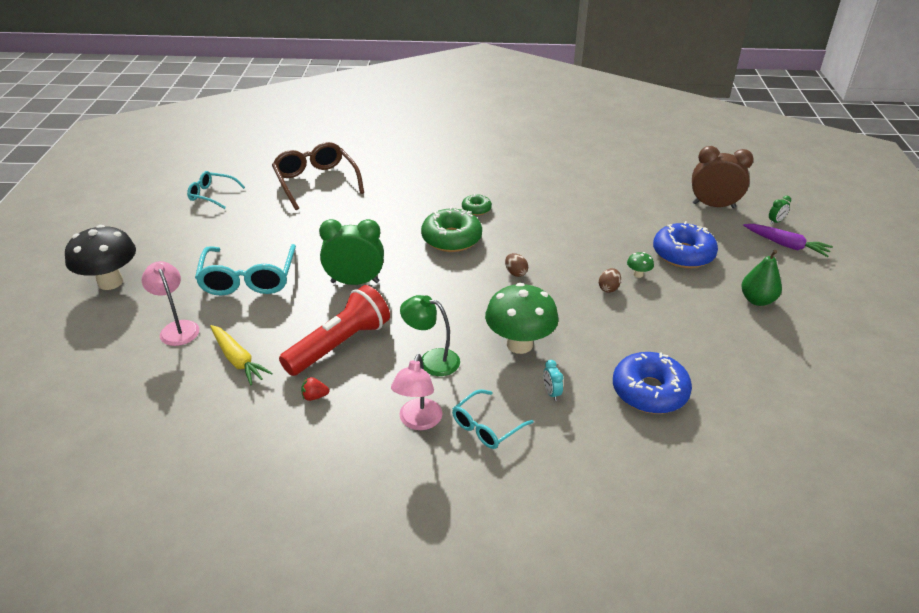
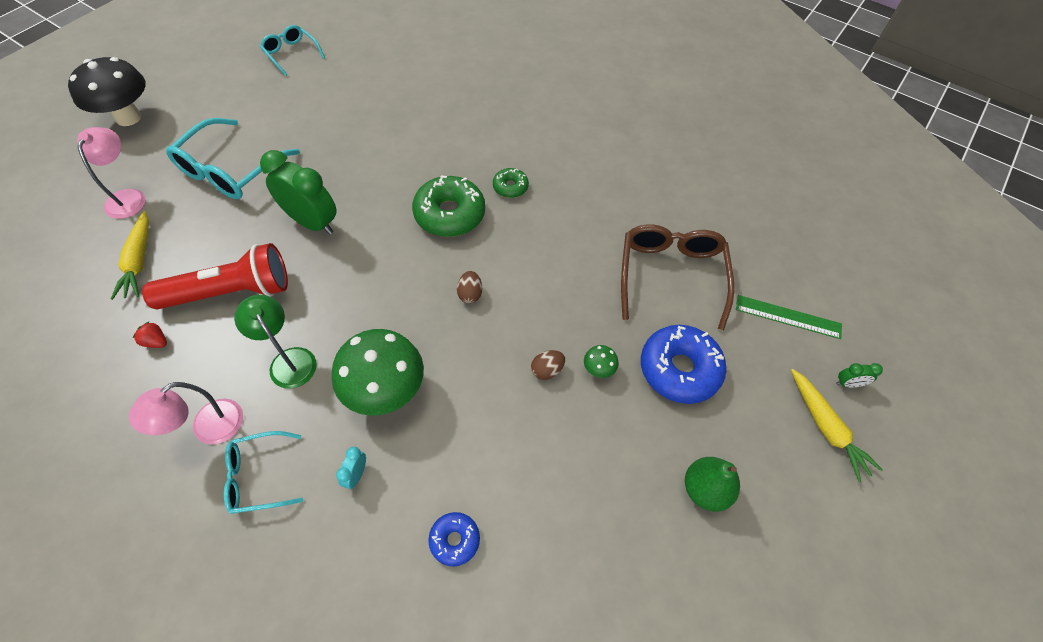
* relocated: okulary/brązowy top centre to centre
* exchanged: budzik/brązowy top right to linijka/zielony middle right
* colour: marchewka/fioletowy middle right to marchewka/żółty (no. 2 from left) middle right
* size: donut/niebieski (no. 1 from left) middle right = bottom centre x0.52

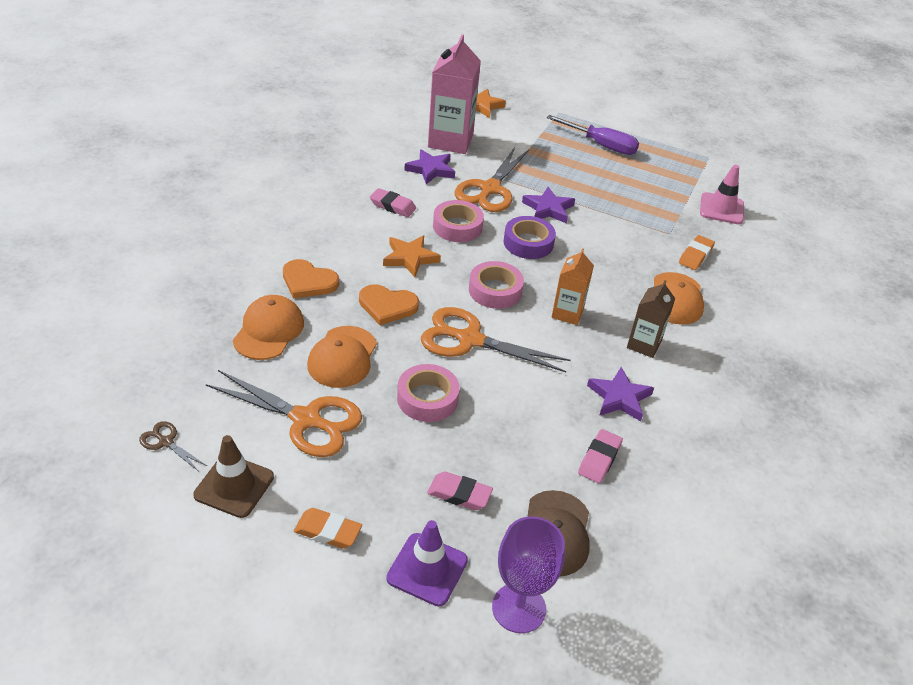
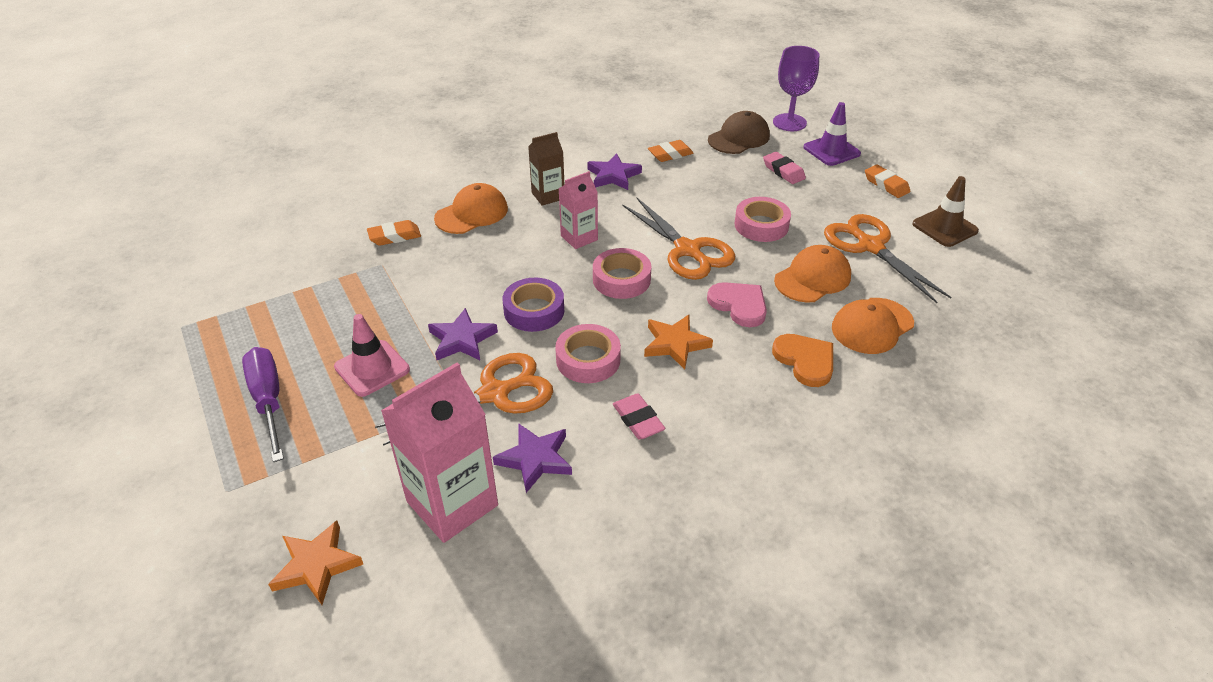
* missing: nożyczki/brązowy middle left
* relocated: pachołek/różowy top right to middle left
* colour: serce/pomarańczowy (no. 2 from left) centre to serce/różowy centre
* colour: karton mleka/pomarańczowy centre to karton mleka/różowy (no. 2 from left) top centre
* colour: gumka do mazania/różowy (no. 3 from left) centre to gumka do mazania/pomarańczowy (no. 2 from left) top centre

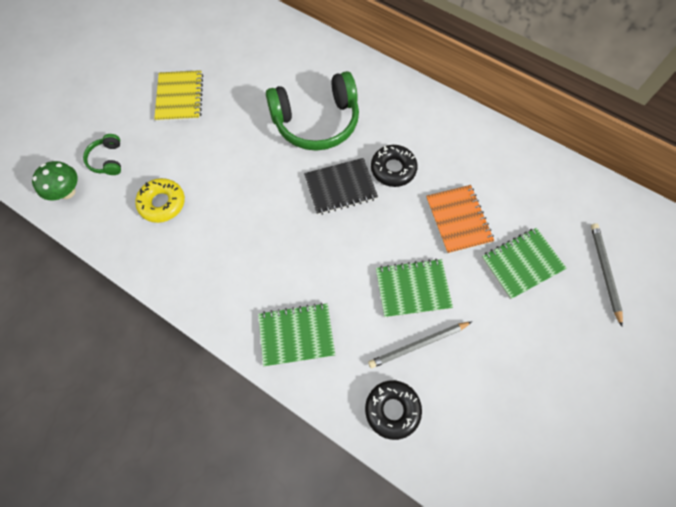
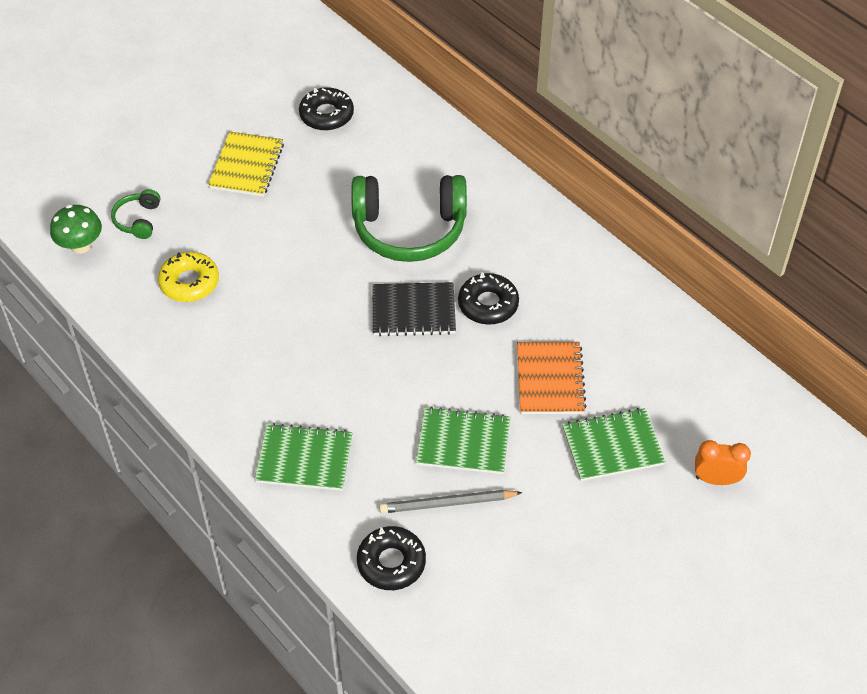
* appeared: donut/czarny (no. 1 from left) top centre
* exchanged: ołówek/szary (no. 2 from left) middle right to budzik/pomarańczowy middle right

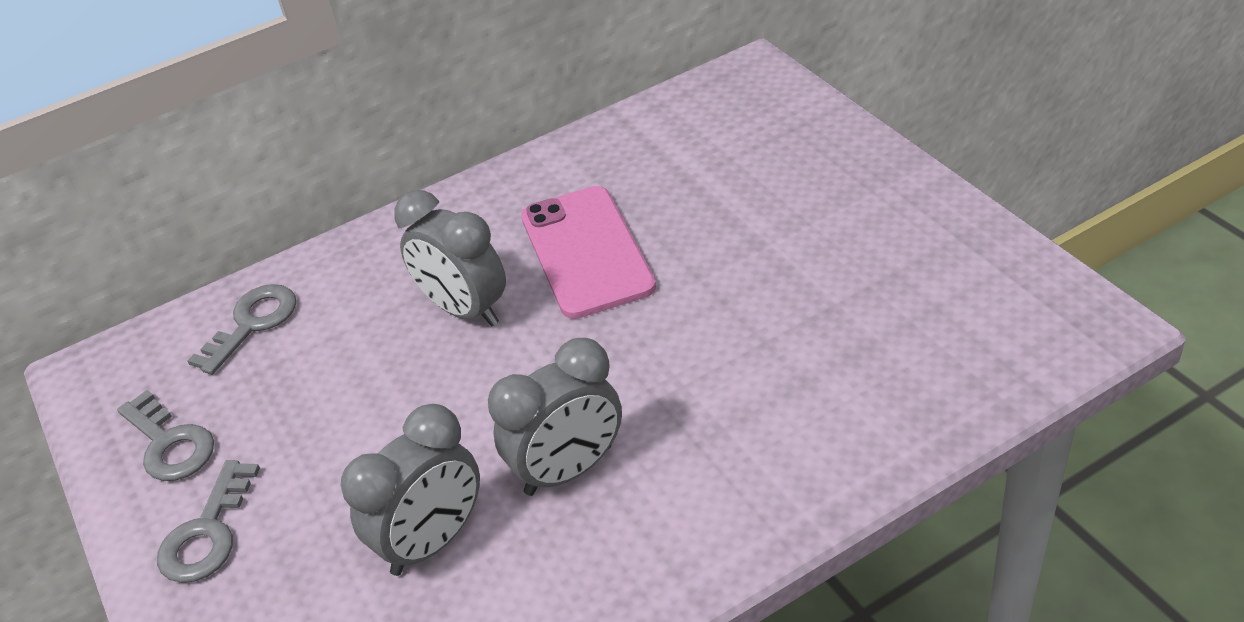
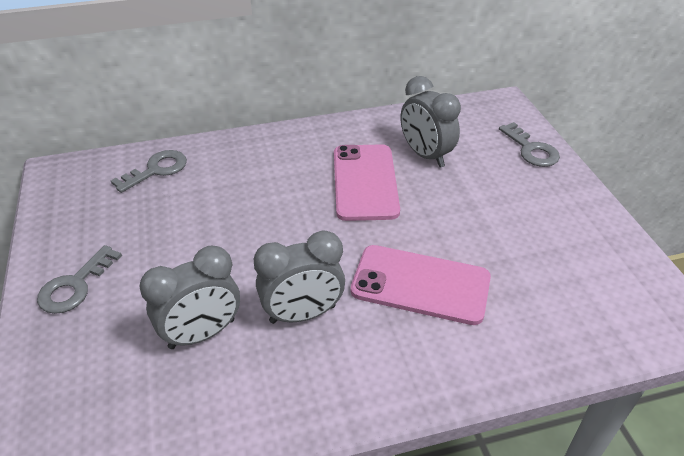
* appeared: telefon/różowy (no. 2 from left) centre
* relocated: klucz/szary (no. 1 from left in the first image) bottom left to klucz/szary (no. 3 from left) top right
* relocated: budzik/szary (no. 2 from left in the first image) centre to budzik/szary (no. 3 from left) top centre

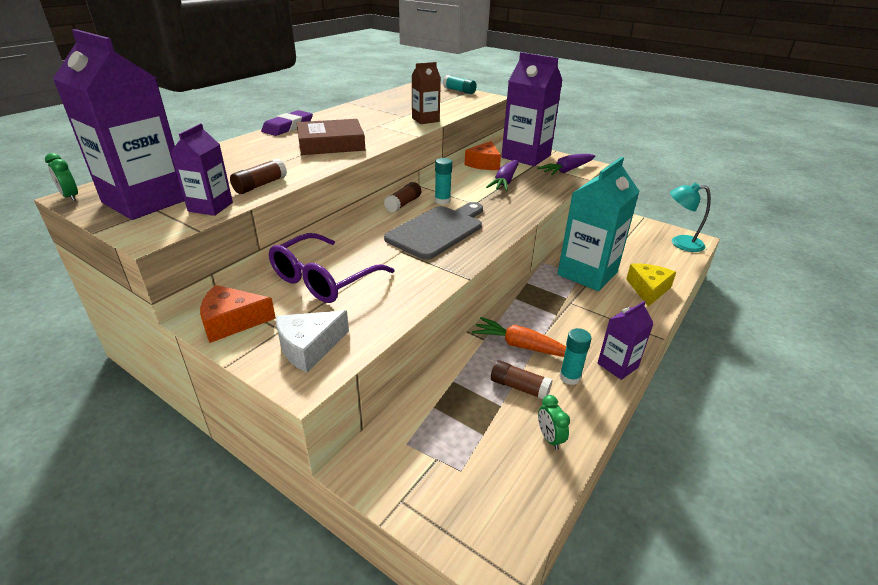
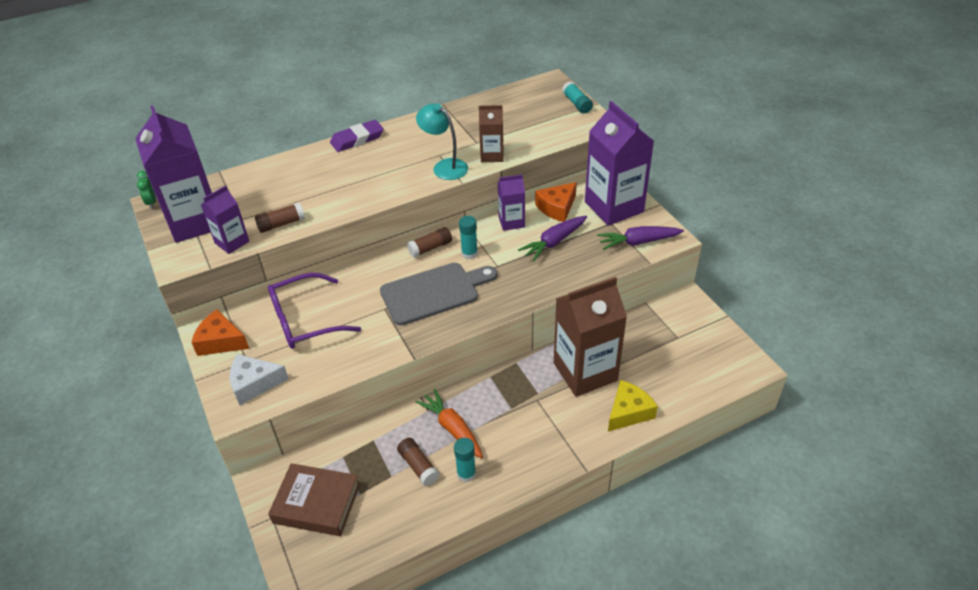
* missing: budzik/zielony (no. 2 from left) bottom centre
* relocated: książka/brązowy top centre to bottom left
* relocated: karton mleka/fioletowy (no. 4 from left in the first image) middle right to karton mleka/fioletowy (no. 3 from left) centre
* relocated: lampka/turkusowy middle right to top centre
* colour: karton mleka/turkusowy middle right to karton mleka/brązowy (no. 2 from left) centre

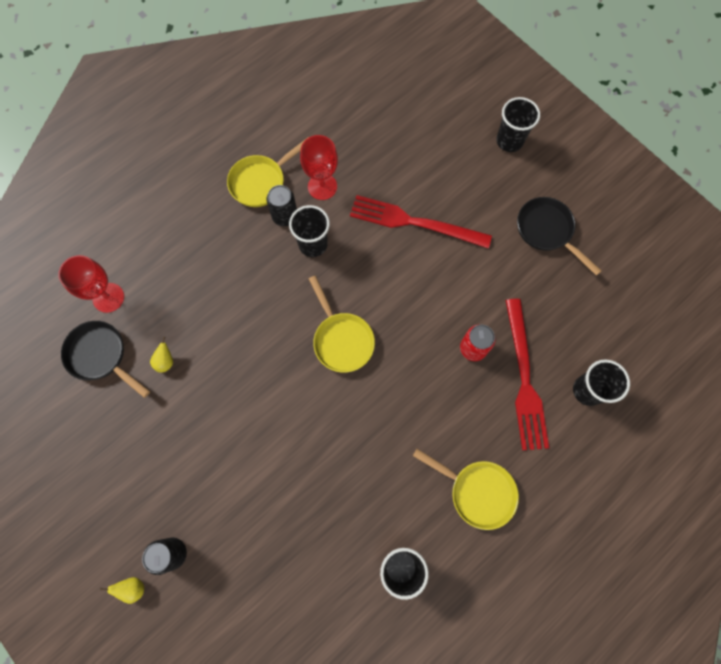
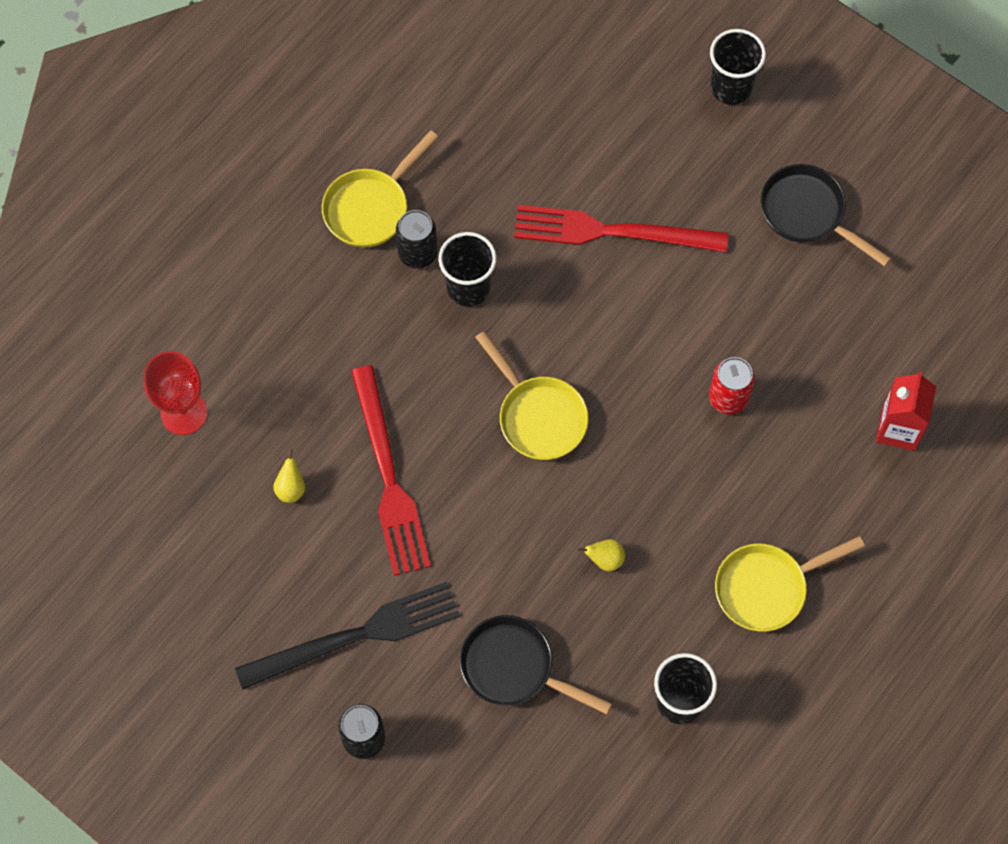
* missing: kielich/czerwony (no. 2 from left) top centre
* appeared: widelec/czarny bottom centre
* relocated: patelnia/czarny (no. 1 from left) middle left to bottom centre
* relocated: gruszka/żółty (no. 1 from left in the first image) bottom left to gruszka/żółty (no. 2 from left) centre
* relocated: widelec/czerwony (no. 2 from left in the first image) middle right to widelec/czerwony (no. 1 from left) centre
* exchanged: szklanka/czarny (no. 4 from left) middle right to karton mleka/czerwony middle right
* spun: patelnia/żółty (no. 3 from left) bottom centre = bottom right 135 degrees clockwise

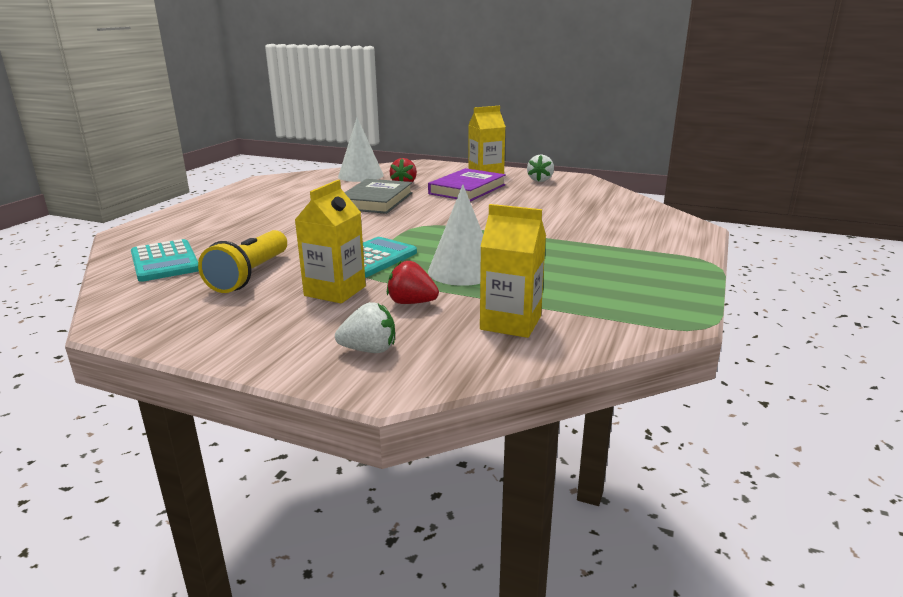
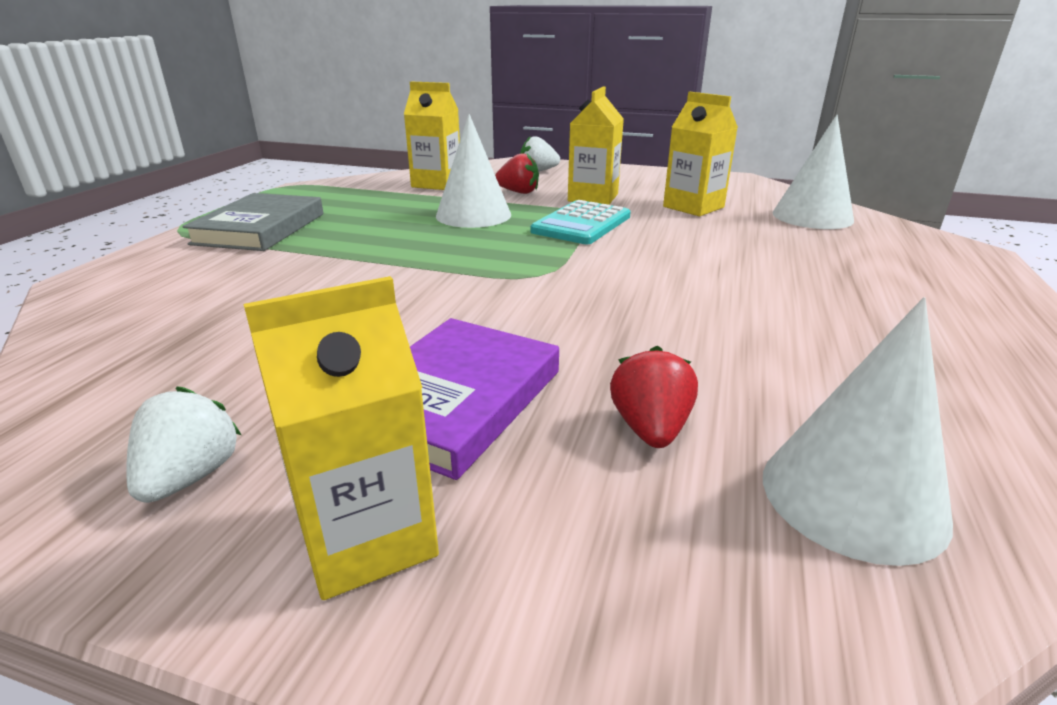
* relocated: książka/szary top centre to top left
* exchanged: kalkulator/turkusowy (no. 1 from left) middle left to stożek/biały (no. 2 from left) top right
* exchanged: latarka/żółty middle left to karton mleka/żółty (no. 4 from left) top centre

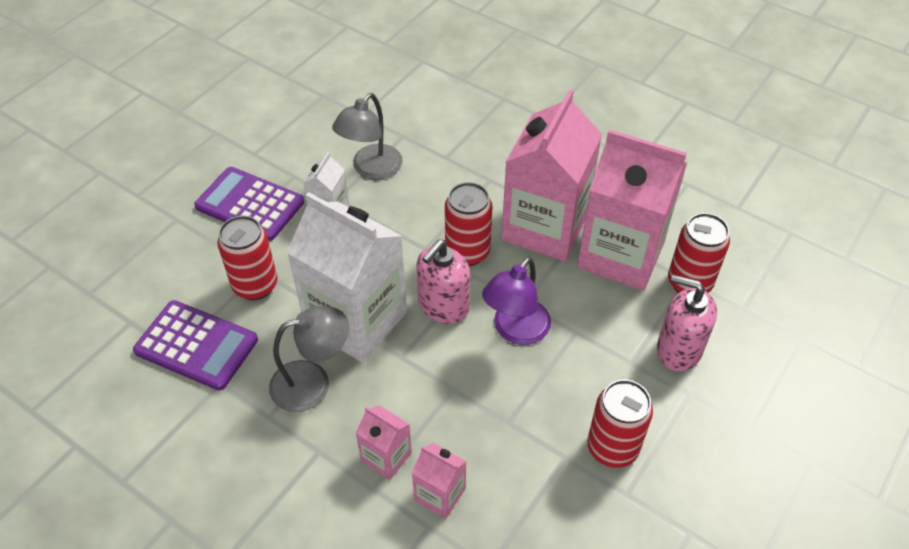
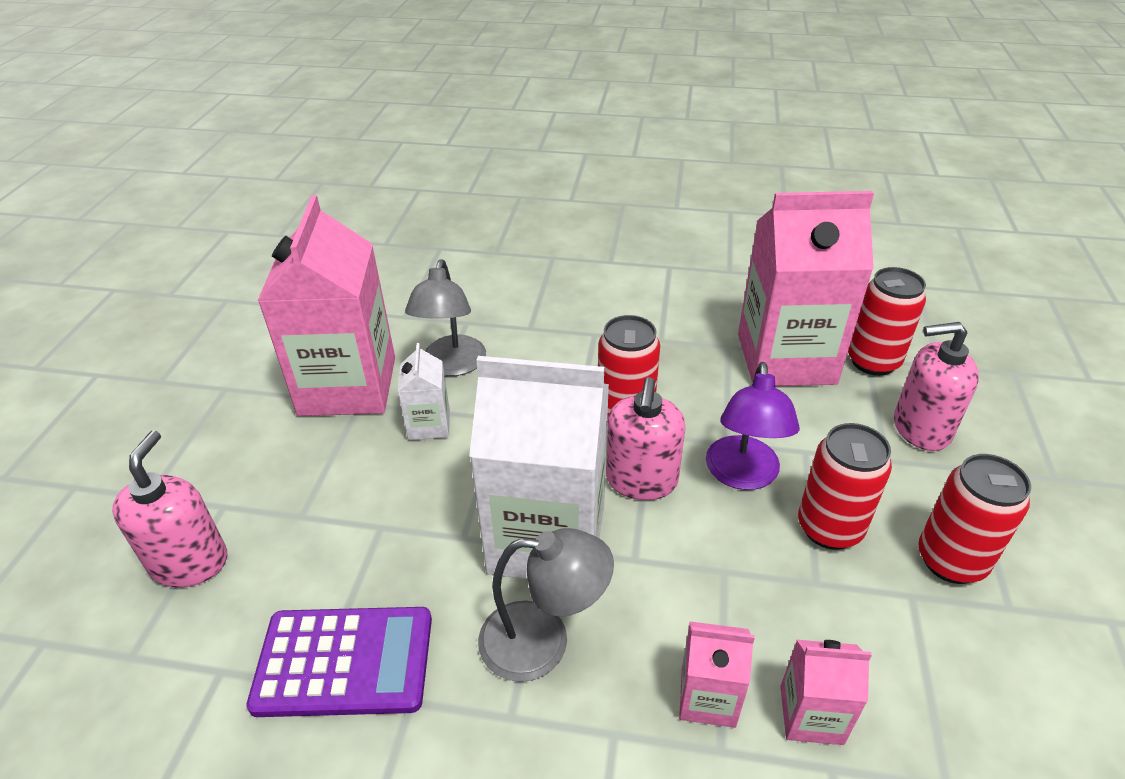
* missing: kalkulator/fioletowy (no. 2 from left) middle left
* appeared: dozownik mydła/różowy (no. 1 from left) middle left
* relocated: puszka/czerwony (no. 1 from left in the first image) middle left to puszka/czerwony (no. 2 from left) middle right
* relocated: karton mleka/różowy (no. 3 from left in the first image) top centre to karton mleka/różowy (no. 1 from left) middle left
* spun: lampka/szary (no. 1 from left in the first image) centre = bottom centre 45 degrees clockwise

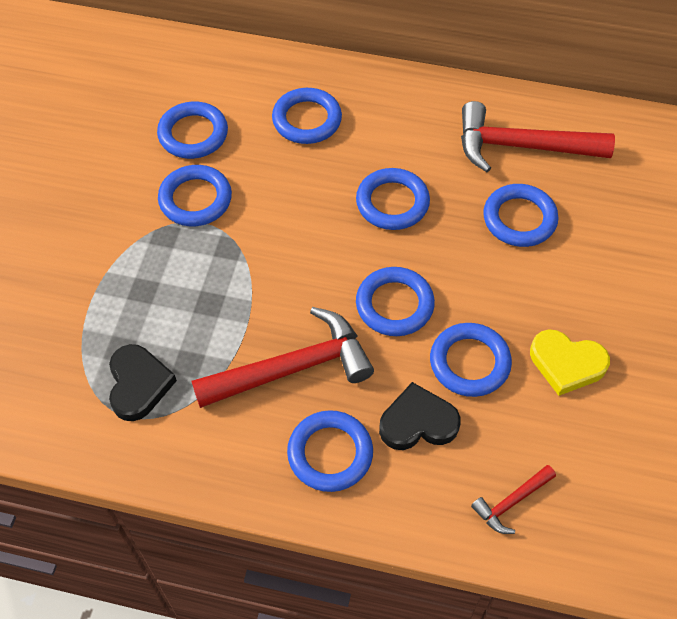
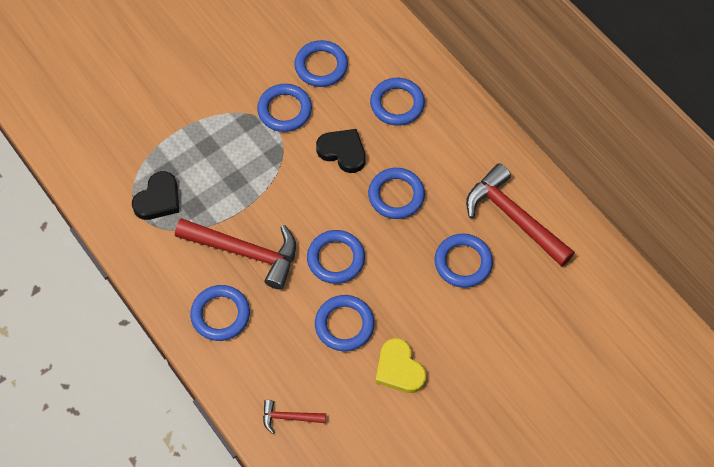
* relocated: serce/czarny (no. 2 from left) bottom centre to top centre

